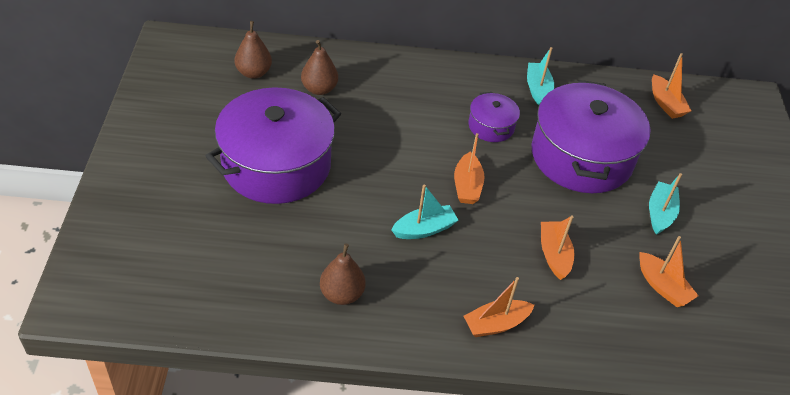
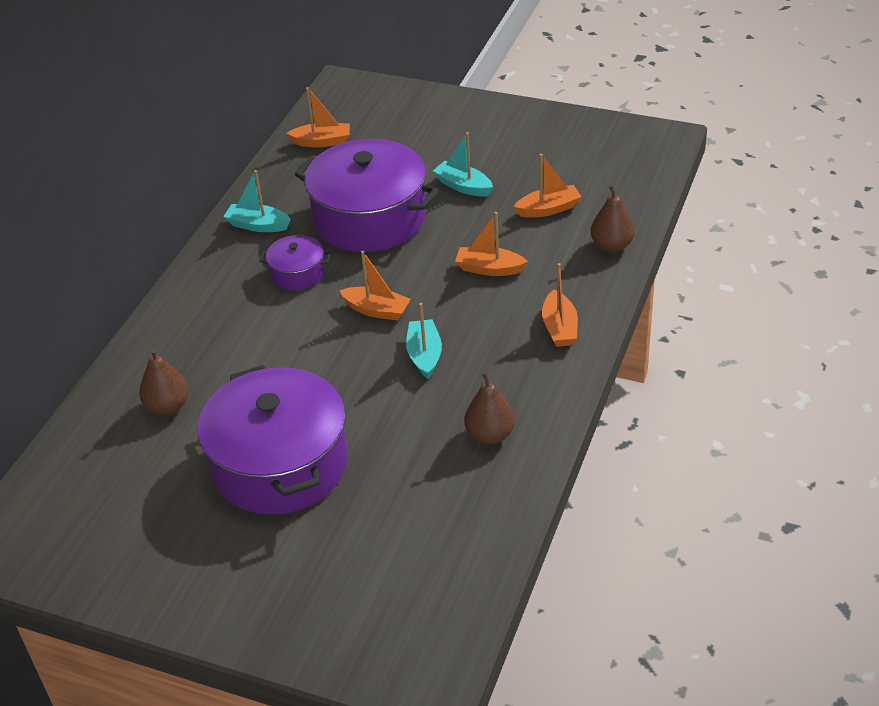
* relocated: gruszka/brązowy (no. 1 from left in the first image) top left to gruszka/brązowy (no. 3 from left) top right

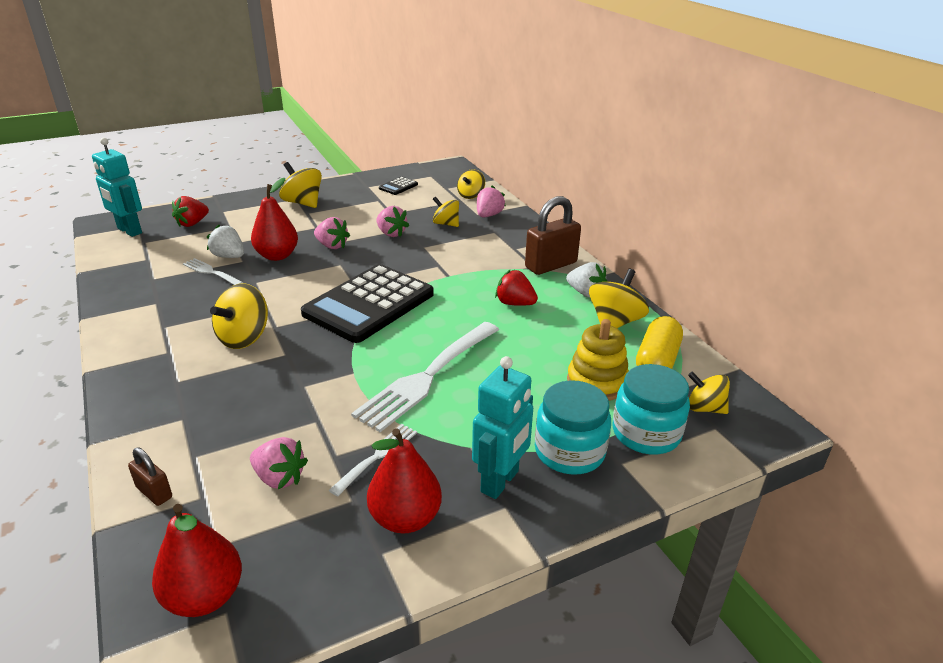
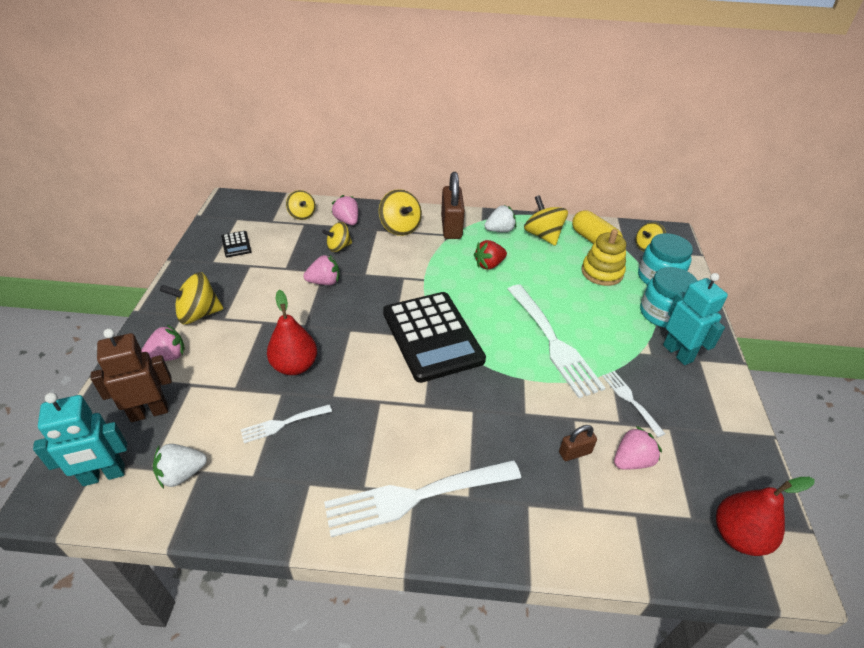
* missing: gruszka/czerwony (no. 3 from left) bottom centre
* appeared: widelec/biały (no. 2 from left) bottom centre
* relocated: kłódka/brązowy (no. 1 from left in the first image) bottom left to kłódka/brązowy (no. 2 from left) bottom right
* relocated: truskawka/biały (no. 1 from left) middle left to bottom left
* relocated: bączek/żółty (no. 1 from left in the first image) middle left to bączek/żółty (no. 4 from left) top centre
* relocated: truskawka/różowy (no. 2 from left in the first image) centre to truskawka/różowy (no. 1 from left) middle left
* exchanged: truskawka/czerwony (no. 1 from left) top left to robot/brązowy middle left

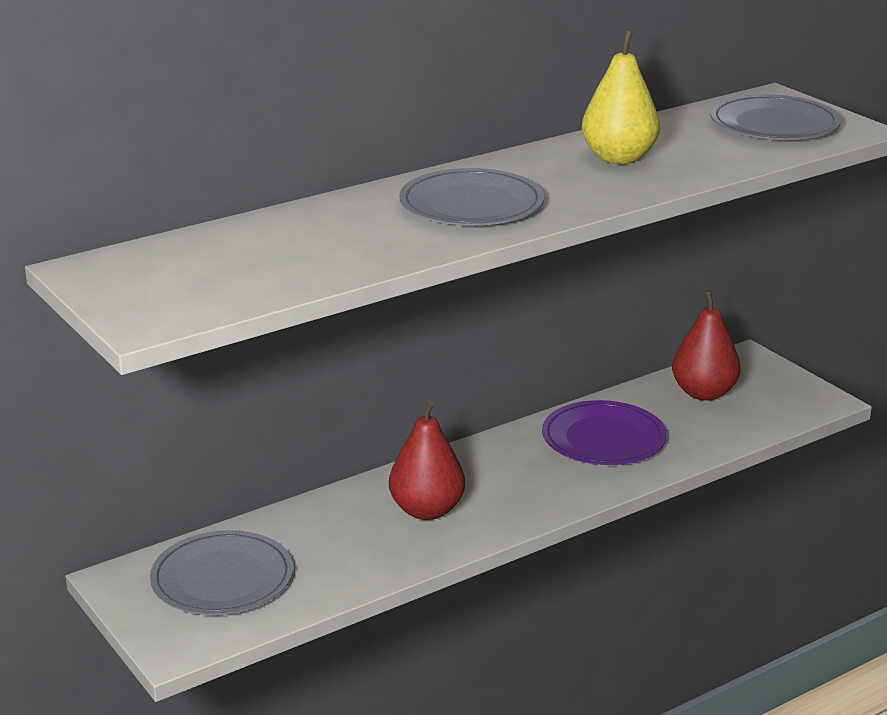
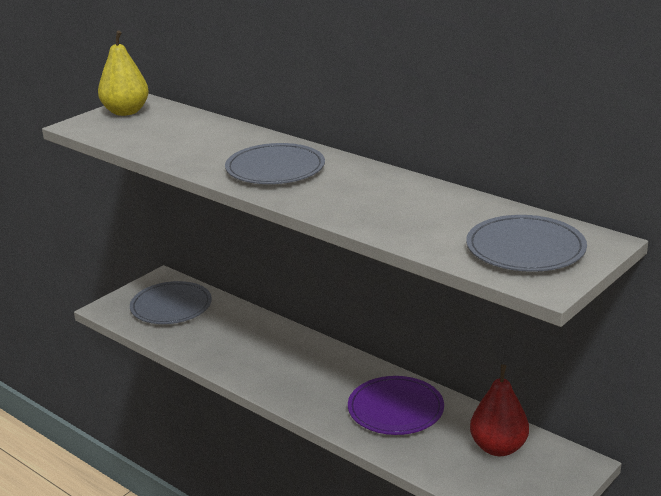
* missing: gruszka/czerwony (no. 1 from left) centre
* relocated: gruszka/żółty top right to top left

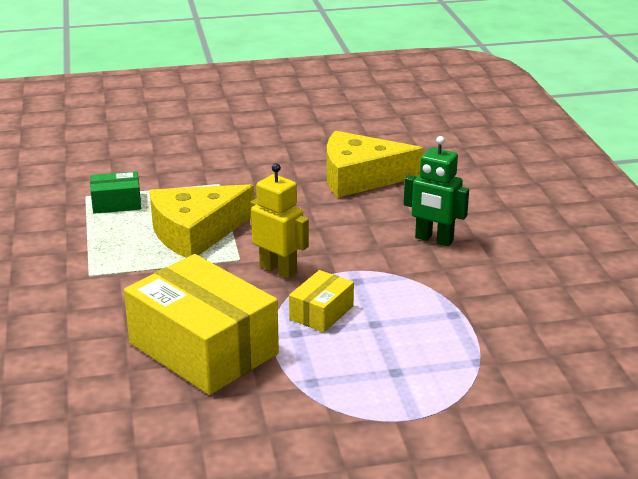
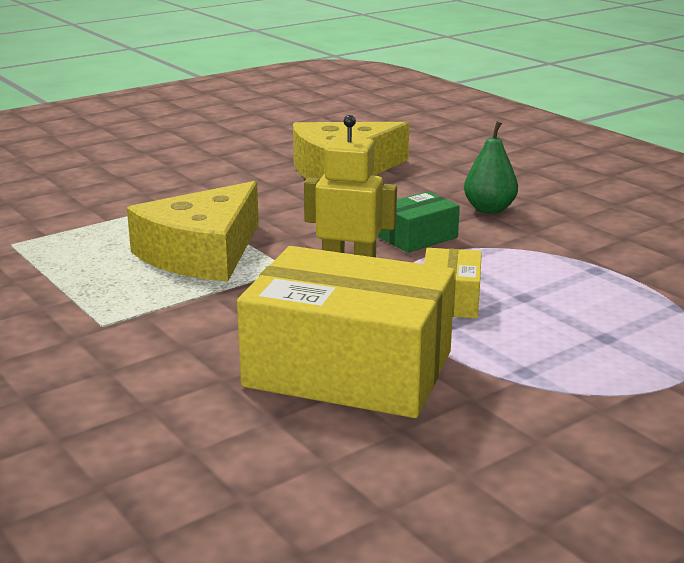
* relocated: pudełko/zielony middle left to centre
* exchanged: robot/zielony middle right to gruszka/zielony top right

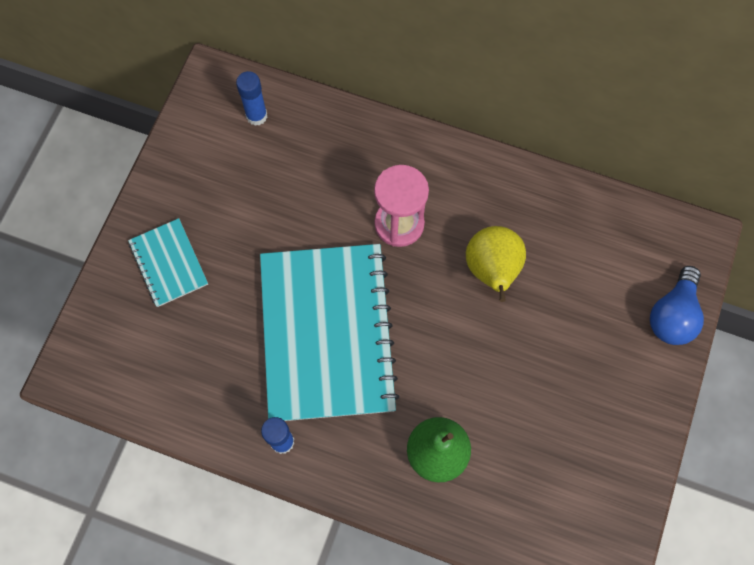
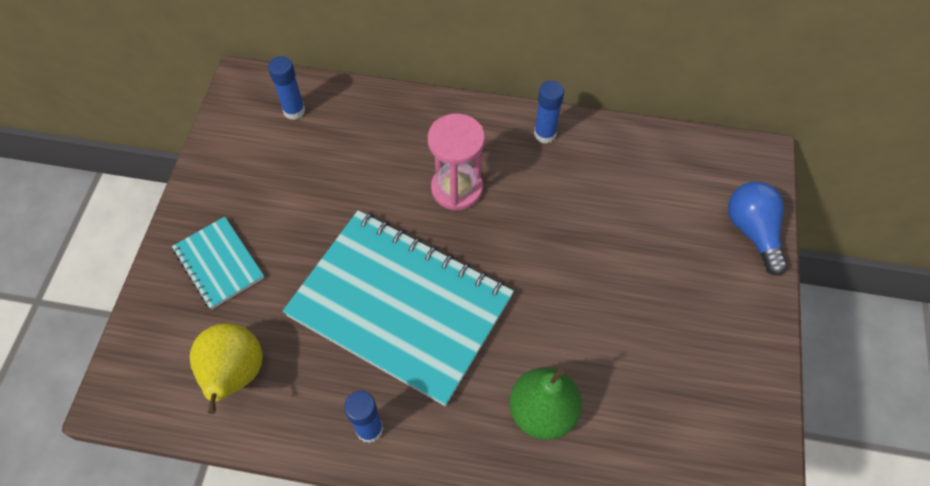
* appeared: klej w sztyfcie/niebieski (no. 3 from left) top centre
* relocated: gruszka/żółty centre to bottom left
* spun: zeszyt/turkusowy (no. 2 from left) centre = centre 45 degrees counterclockwise
* spun: żarówka/niebieski middle right = middle right 150 degrees clockwise

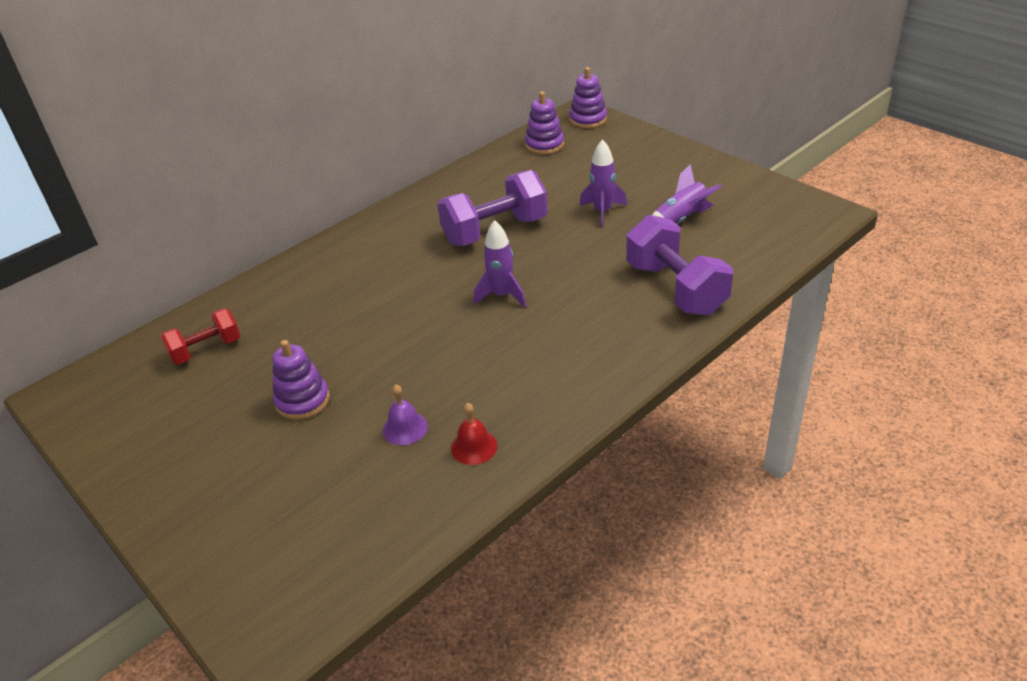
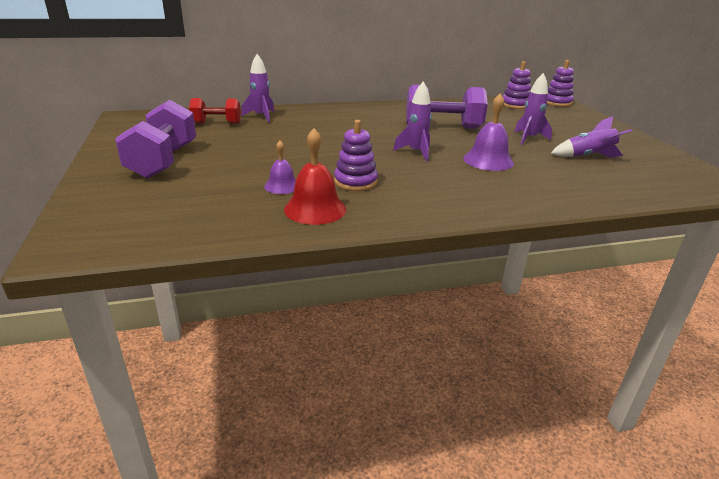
* appeared: rakieta/fioletowy (no. 1 from left) top centre
* appeared: dzwonek/fioletowy (no. 2 from left) top right
* relocated: zabawka nakładanka/fioletowy (no. 1 from left) middle left to top centre
* relocated: hantel/fioletowy (no. 2 from left in the first image) centre to hantel/fioletowy (no. 1 from left) top left
* size: dzwonek/czerwony centre = centre x1.61

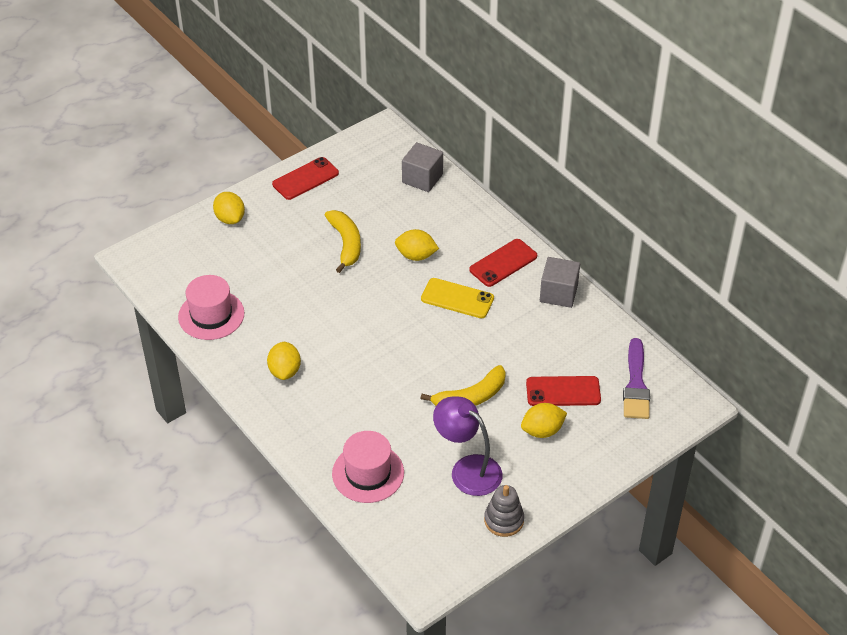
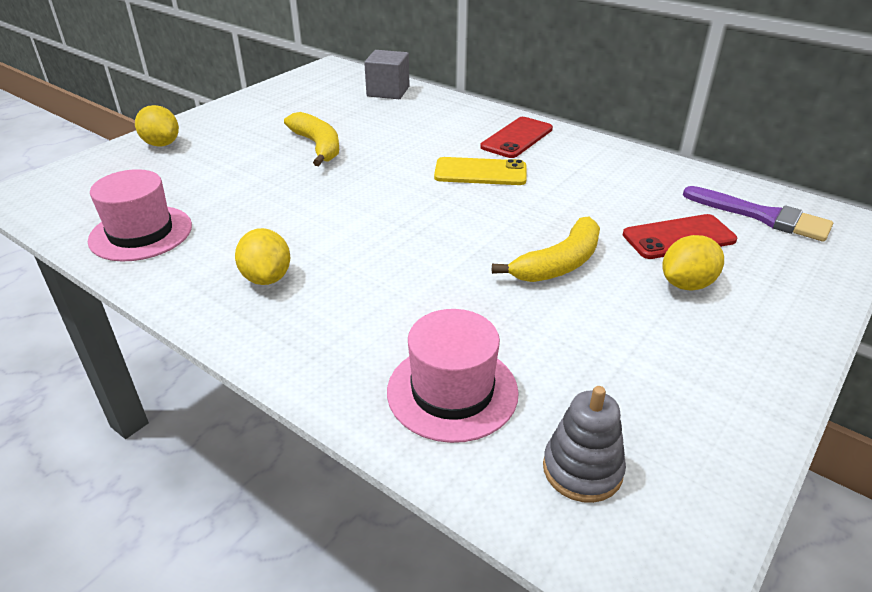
* missing: telefon/czerwony (no. 1 from left) top centre
* missing: cytryna/żółty (no. 3 from left) centre
* missing: lampka/fioletowy bottom centre
* missing: sześcian/szary (no. 2 from left) centre
* relocated: zabawka nakładanka/szary bottom centre to bottom right
* spun: pędzel/fioletowy middle right = middle right 45 degrees counterclockwise

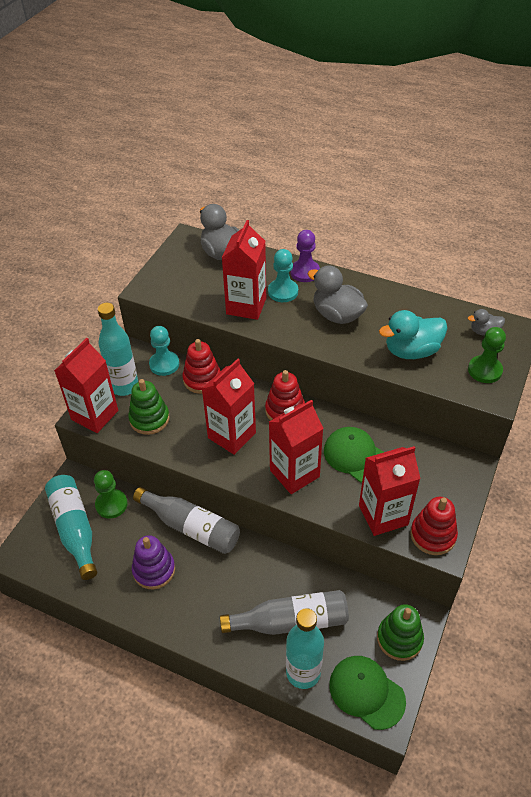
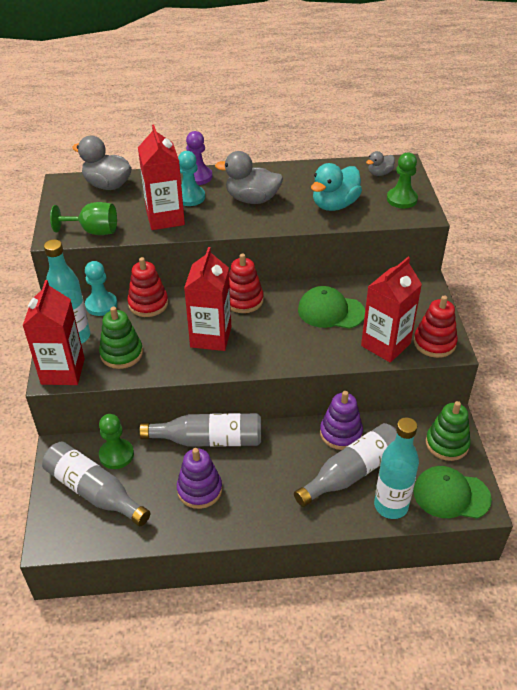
* missing: karton mleka/czerwony (no. 4 from left) centre
* appeared: kielich/zielony top left
* appeared: zabawka nakładanka/fioletowy (no. 2 from left) centre
* colour: butelka/turkusowy (no. 1 from left) middle left to butelka/szary (no. 1 from left) bottom left

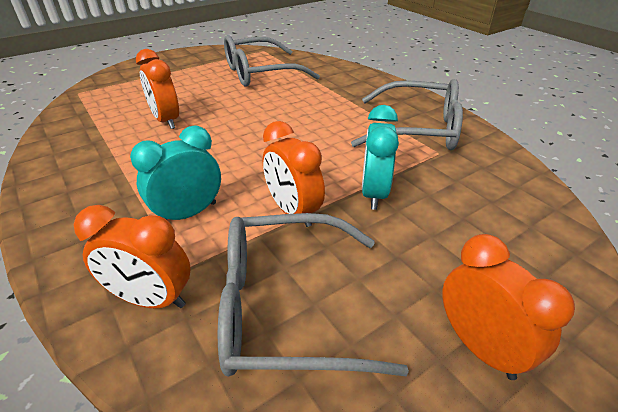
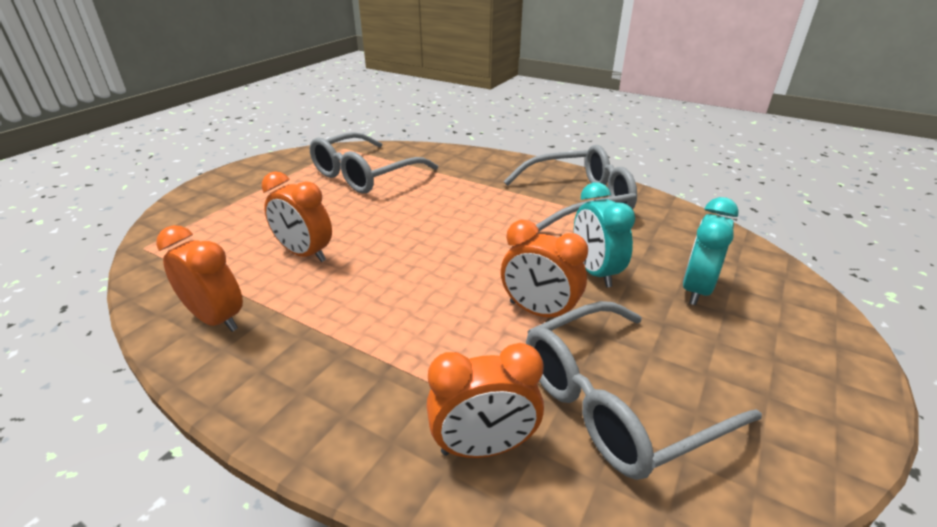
* relocated: budzik/turkusowy (no. 1 from left in the first image) middle left to budzik/turkusowy (no. 2 from left) middle right
* relocated: budzik/pomarańczowy (no. 4 from left in the first image) bottom right to budzik/pomarańczowy (no. 1 from left) middle left

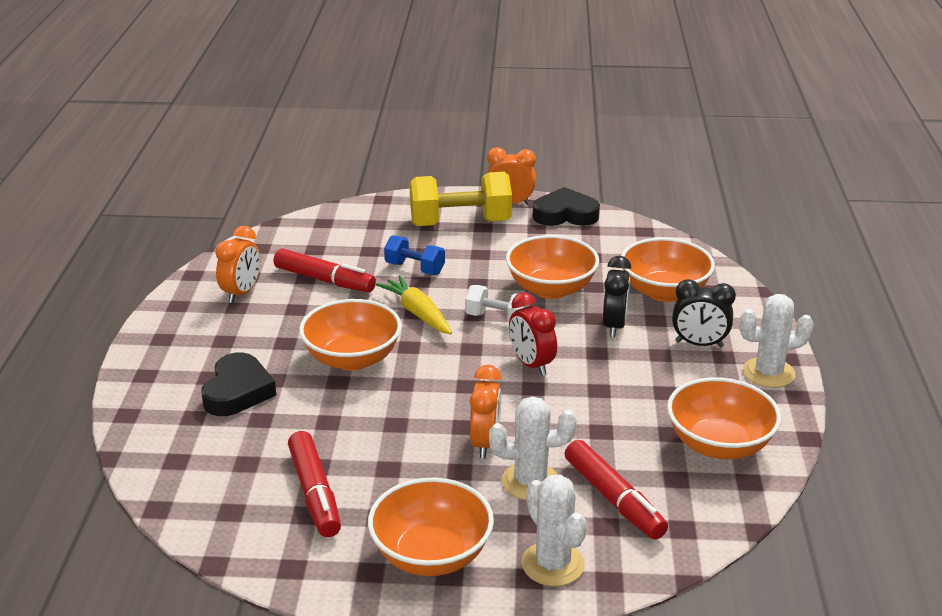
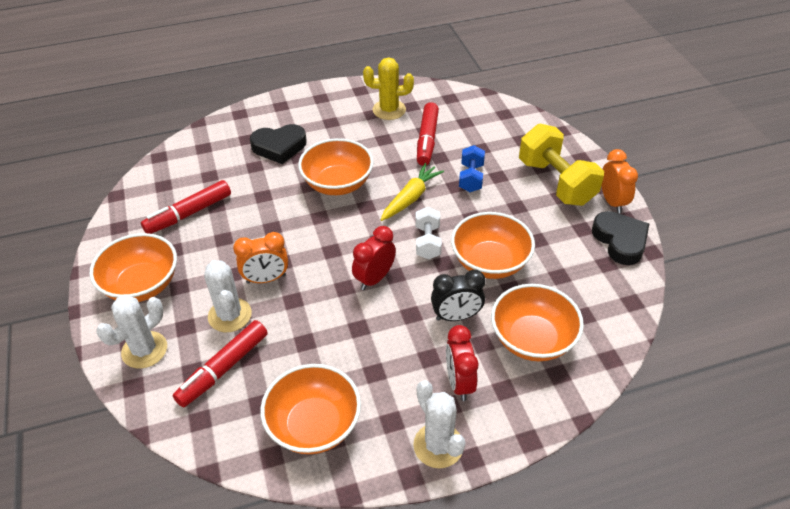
* exchanged: budzik/pomarańczowy (no. 1 from left) middle left to kaktus/żółty top centre
* colour: budzik/czarny (no. 2 from left) middle right to budzik/czerwony (no. 2 from left) bottom centre

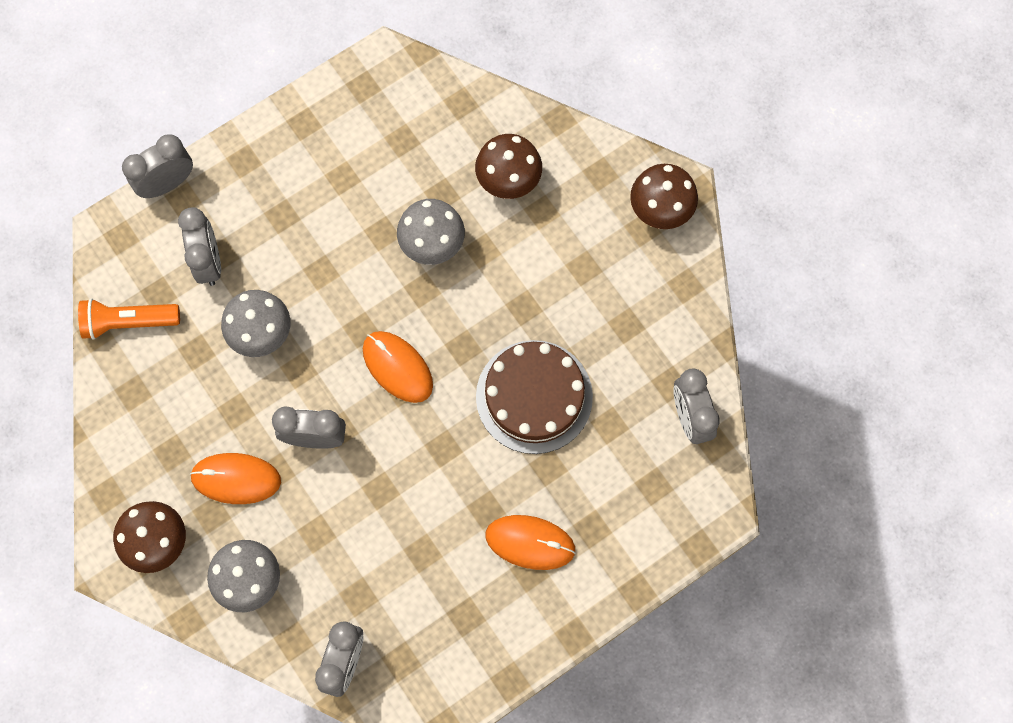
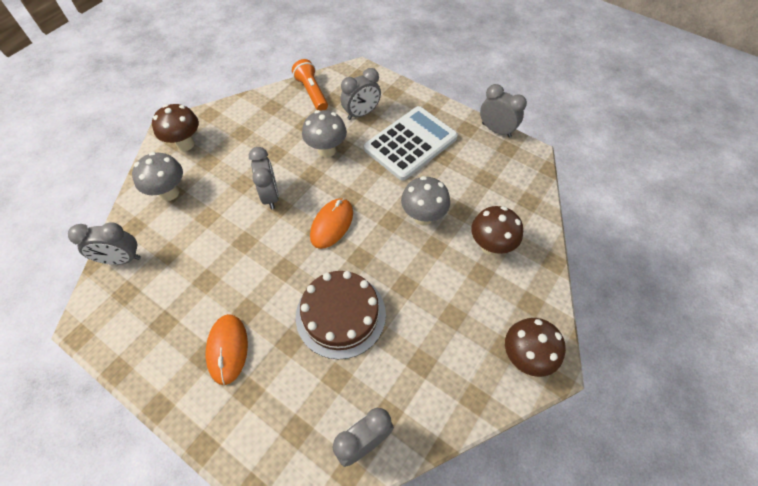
* missing: myszka/pomarańczowy (no. 1 from left) middle left
* appeared: kalkulator/biały top centre
* relocated: budzik/szary (no. 1 from left in the first image) top left to budzik/szary (no. 5 from left) top centre

